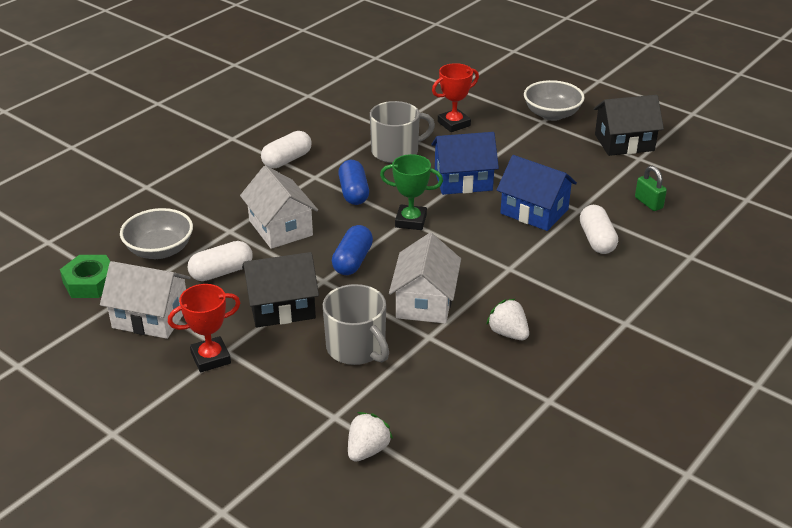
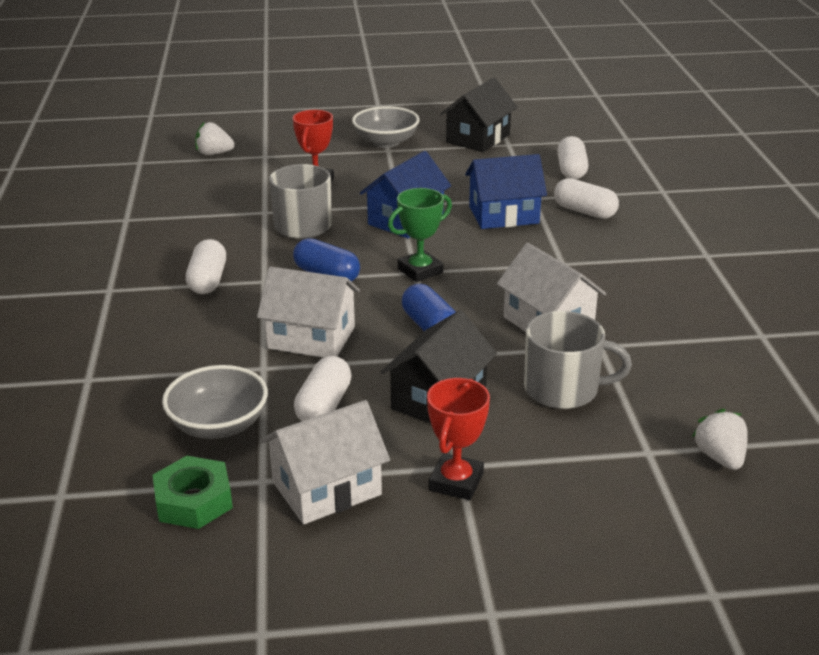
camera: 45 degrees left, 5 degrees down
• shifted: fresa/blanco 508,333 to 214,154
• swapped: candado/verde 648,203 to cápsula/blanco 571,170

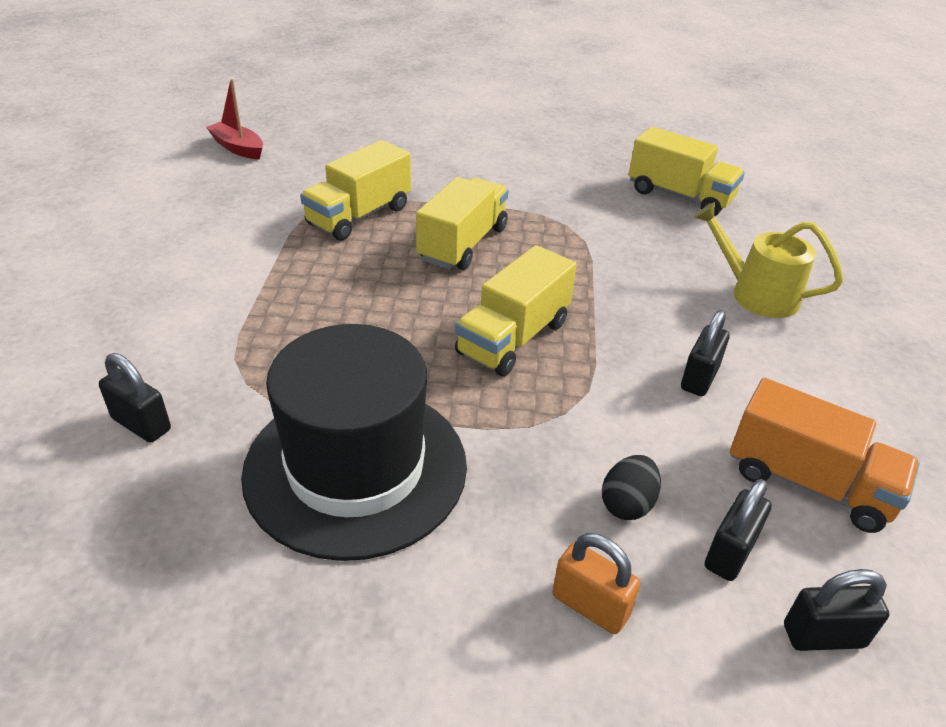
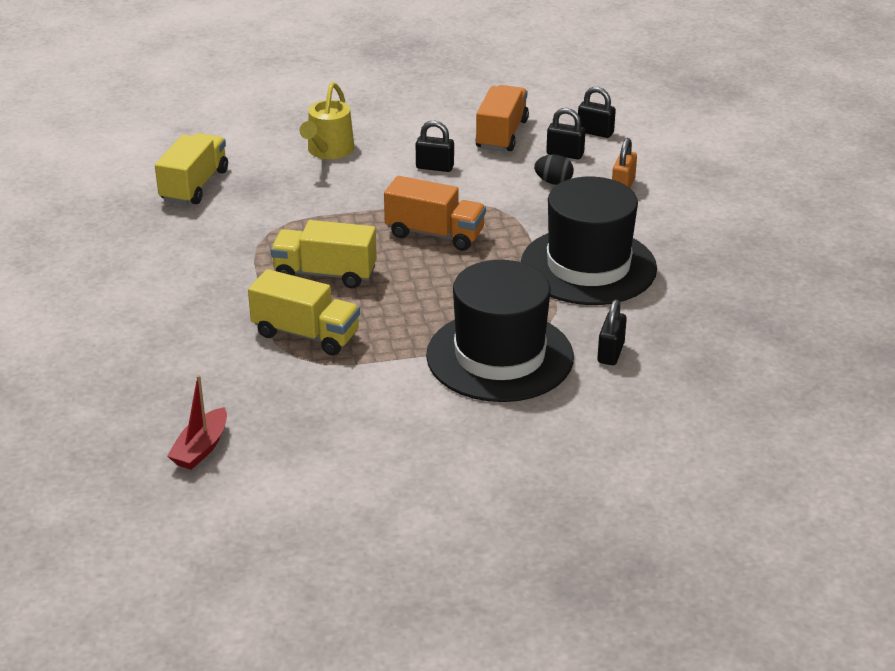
camera: 105 degrees left, 5 degrees down
• repainted: camión/amarillo 513,338 to camión/naranja 435,234
• rotated: candado/negro 823,636 = 595,132 45 degrees counterclockwise
• new: sombrero/negro 499,356

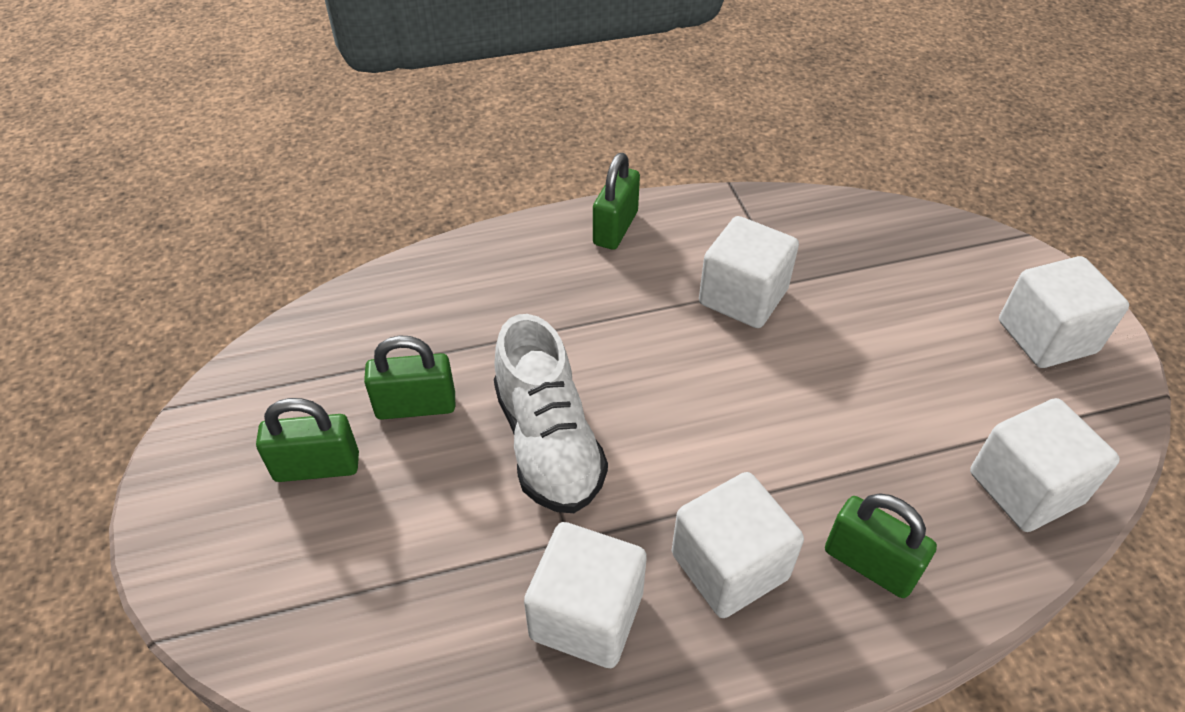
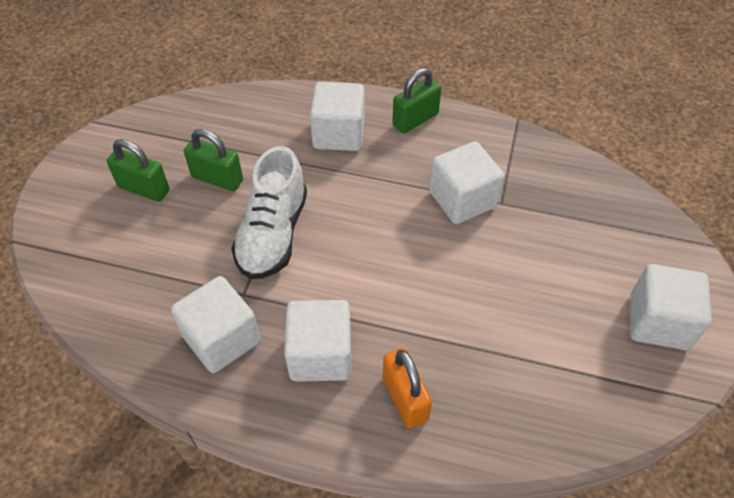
camera: 30 degrees right, 5 degrees up
• repainted: candado/verde 869,564 to candado/naranja 405,398
• shifted: cubo/blanco 1025,488 to 339,134

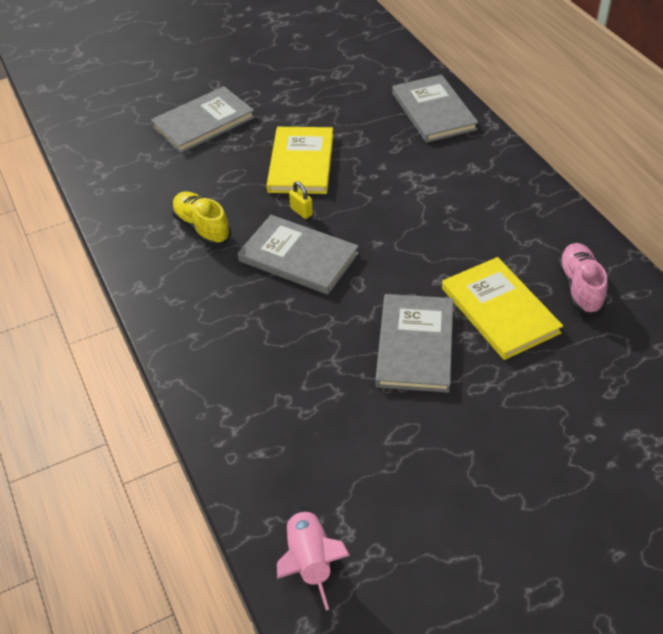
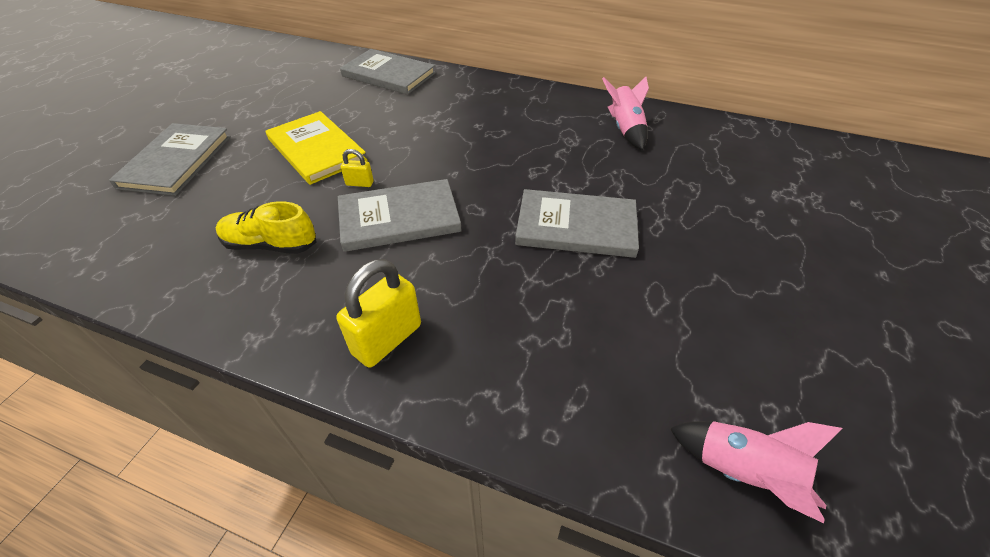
camera: 45 degrees left, 0 degrees up
• rotated: libro/gris 415,345 = 576,226 45 degrees counterclockwise
• gone: libro/amarillo 499,310
• swapped: zapato/rosa 579,287 to cohete/rosa 625,129
• new: candado/amarillo 387,339

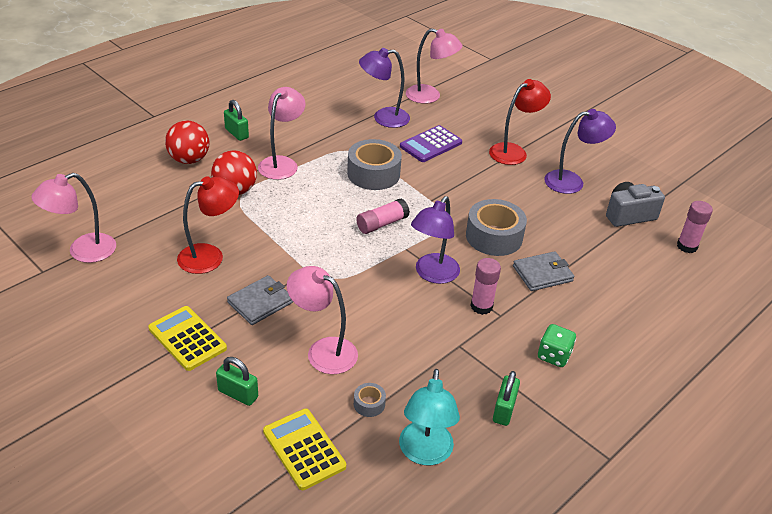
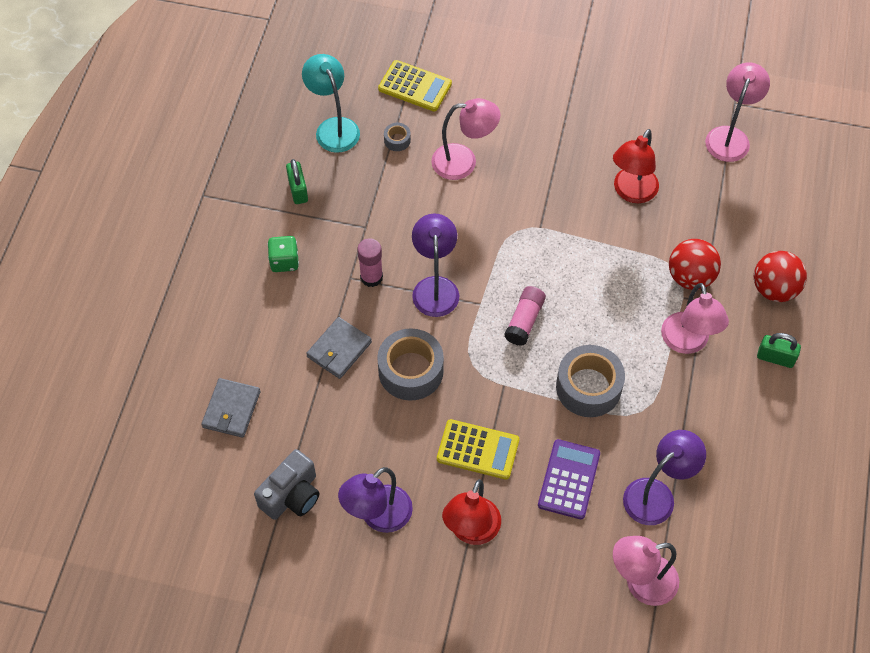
camera: 150 degrees right, 20 degrees up
• shifted: calculadora/amarillo 187,338 to 478,450
• gone: candado/verde 238,394
• shifted: cartera/gris 260,302 to 231,409
• gone: barra de pegamento/rosa 687,246

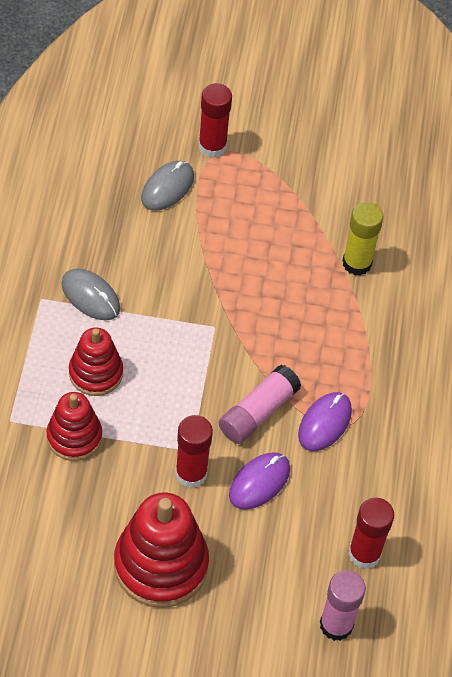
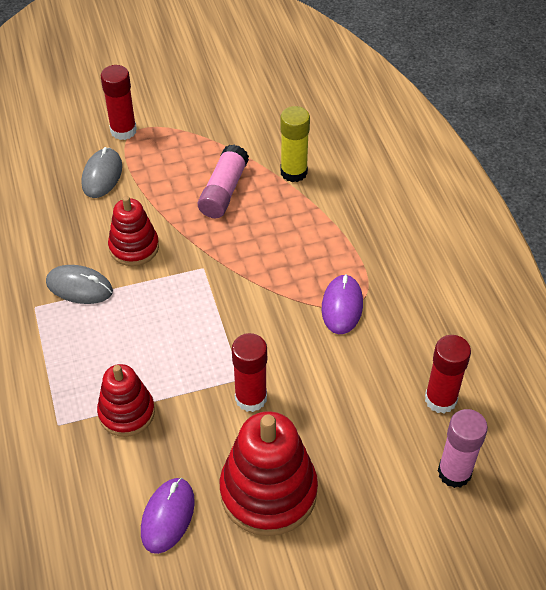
camera: 20 degrees left, 5 degrees down
• shifted: juguete apilable/rojo 96,373 to 134,247
• shifted: barra de pegamento/rosa 258,412 to 223,191
• shifted: ratón/morado 259,482 to 168,516

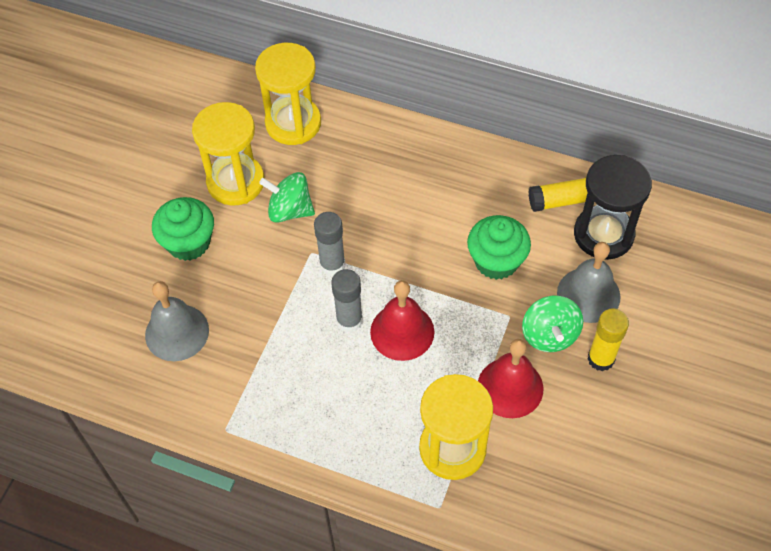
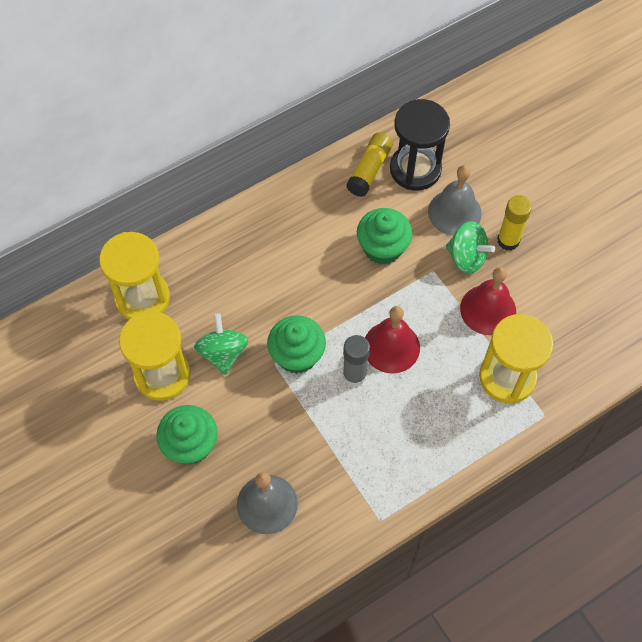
camera: 55 degrees left, 5 degrees up
• rotated: peonza/verde 290,210 = 223,353 120 degrees clockwise
• swapped: barra de pegamento/gris 332,264 to magdalena/verde 297,355

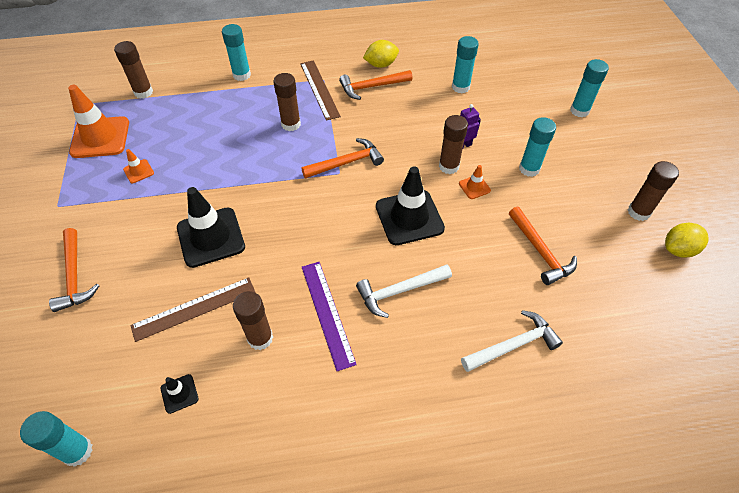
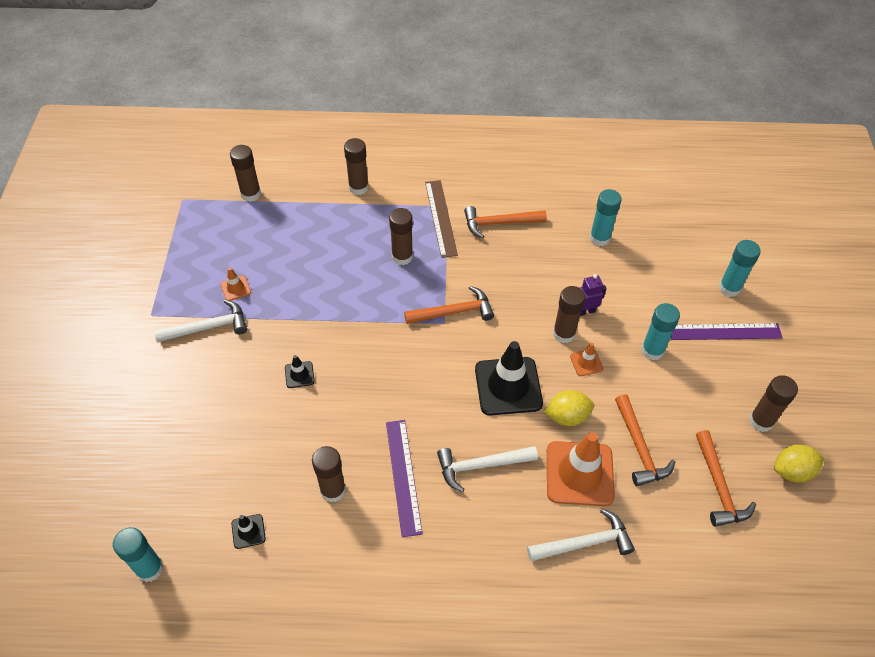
camera: 10 degrees right, 0 degrees up
• shifted: martillo/naranja 75,276 to 719,486
• shifted: cono de tráfico/naranja 100,137 to 579,473
• gone: regla/marrón 194,309
• scaled: cono de tráfico/negro 211,237 = 299,375 x0.45
• repainted: barra de pegamento/turquesa 242,75 to barra de pegamento/marrón 358,187
• shifted: limón/amarillo 381,64 to 567,416
• new: martillo/blanco 208,327
• new: regla/morado 724,332

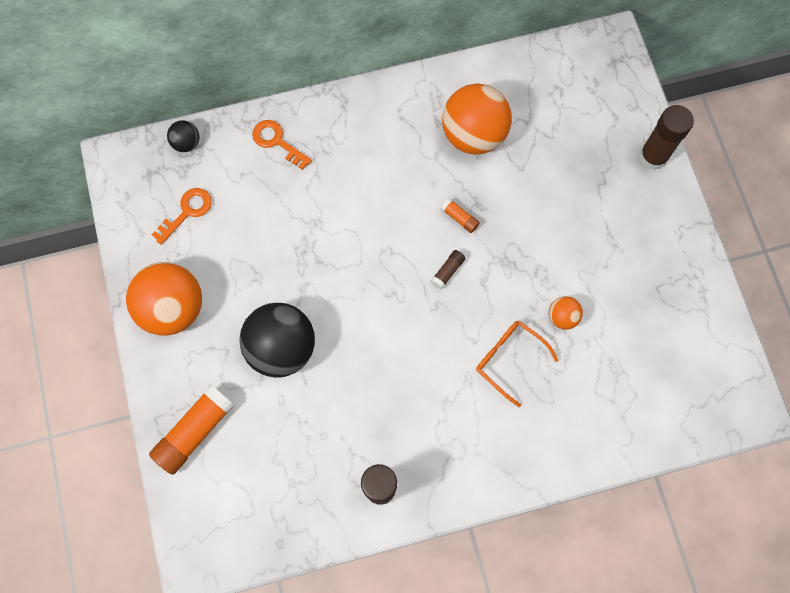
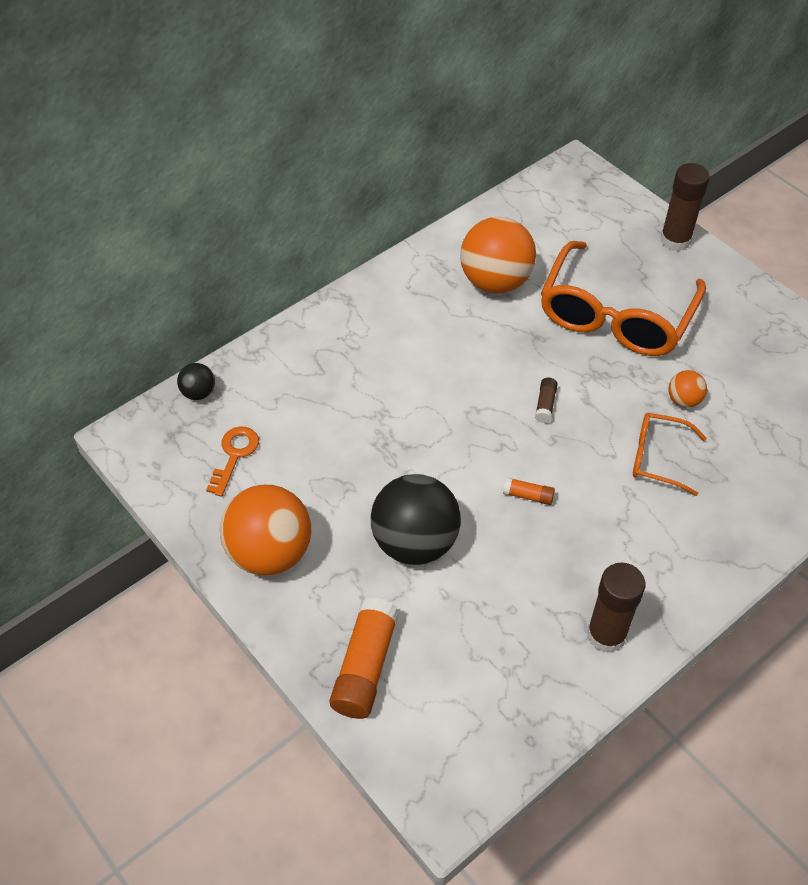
camera: 25 degrees left, 20 degrees down
• gone: llave/naranja 277,142
• shifted: barra de pegamento/naranja 459,218 to 528,496
• new: gafas/naranja 615,316

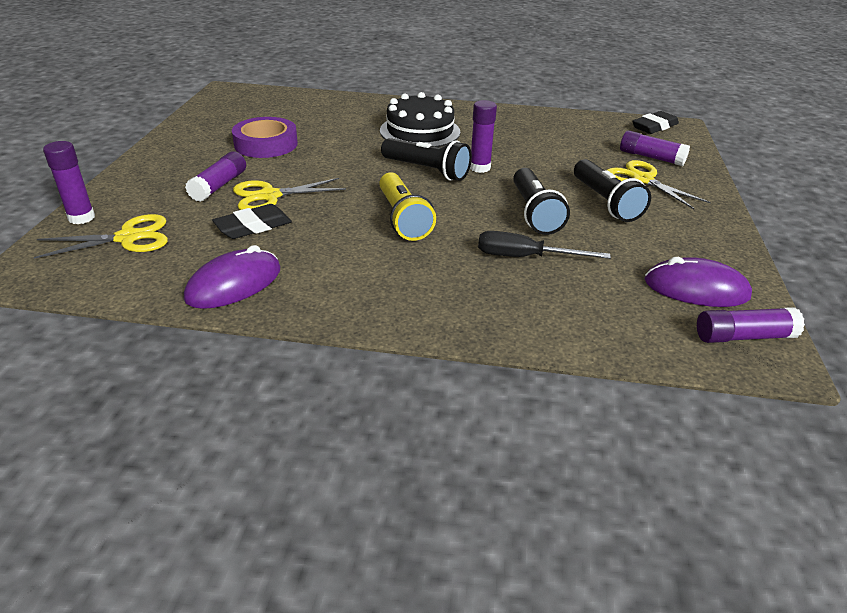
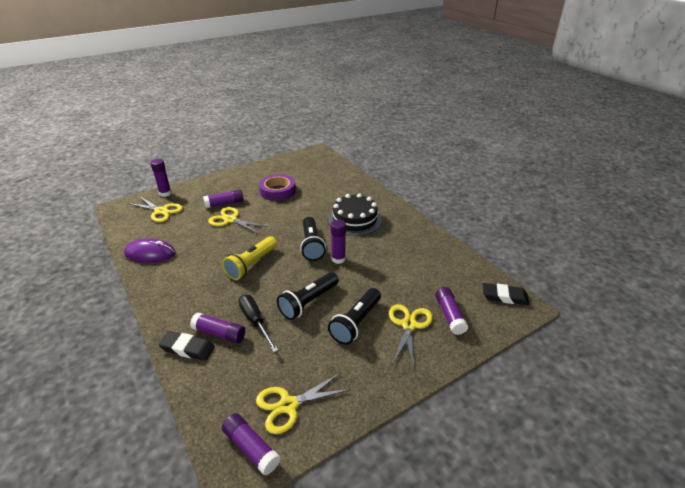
camera: 50 degrees right, 0 degrees up
• shifted: goma de borrar/negro 253,226 to 187,348
• swapped: ratón/morado 696,289 to tijeras/amarillo 288,405
• new: barra de pegamento/morado 219,333

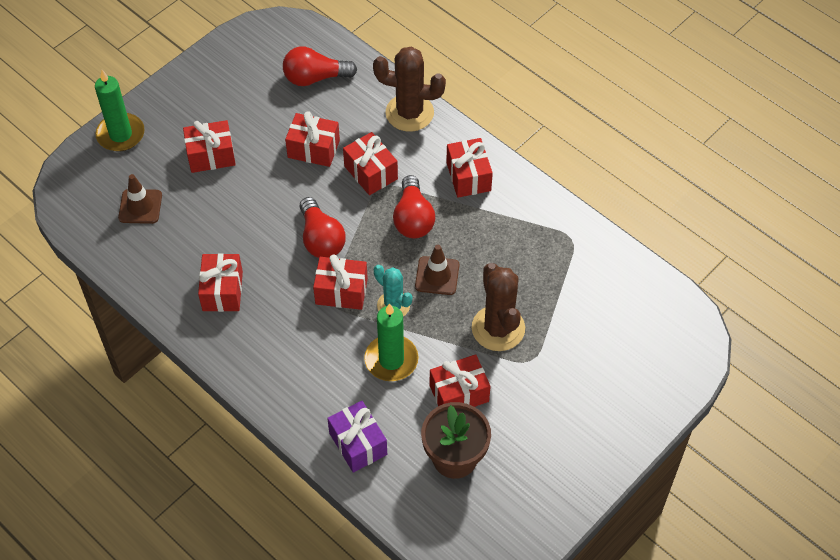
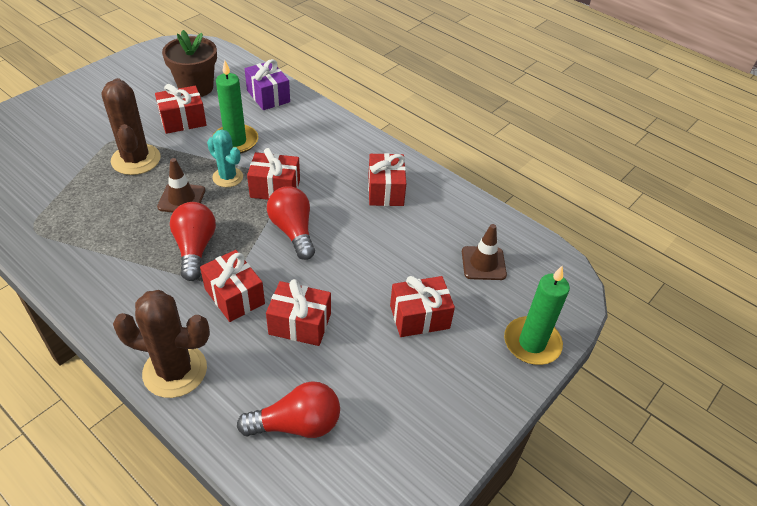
camera: 175 degrees right, 10 degrees down
• gone: regalo/rojo 468,176

